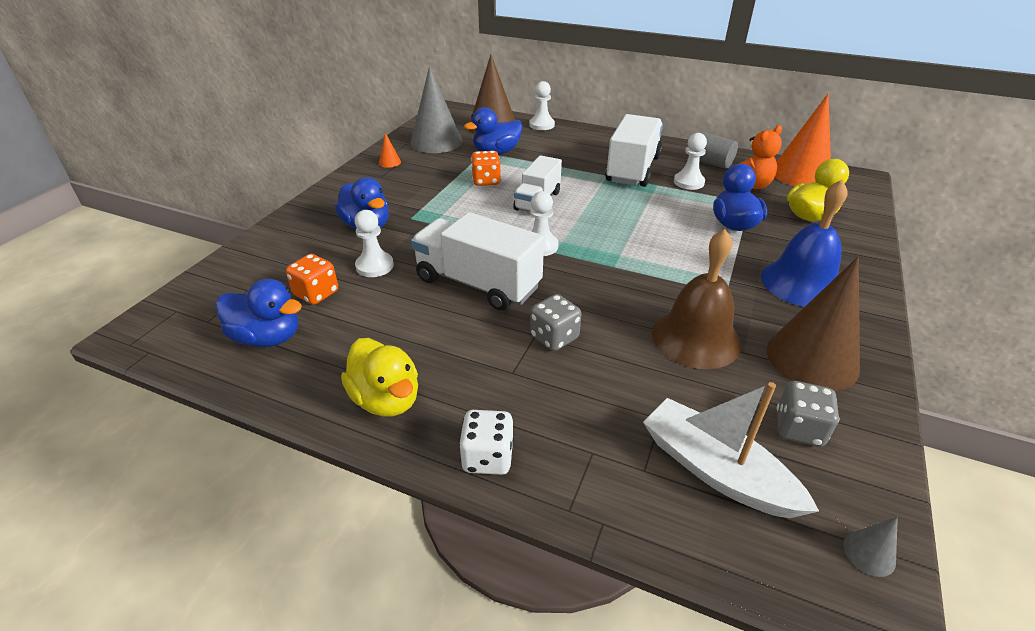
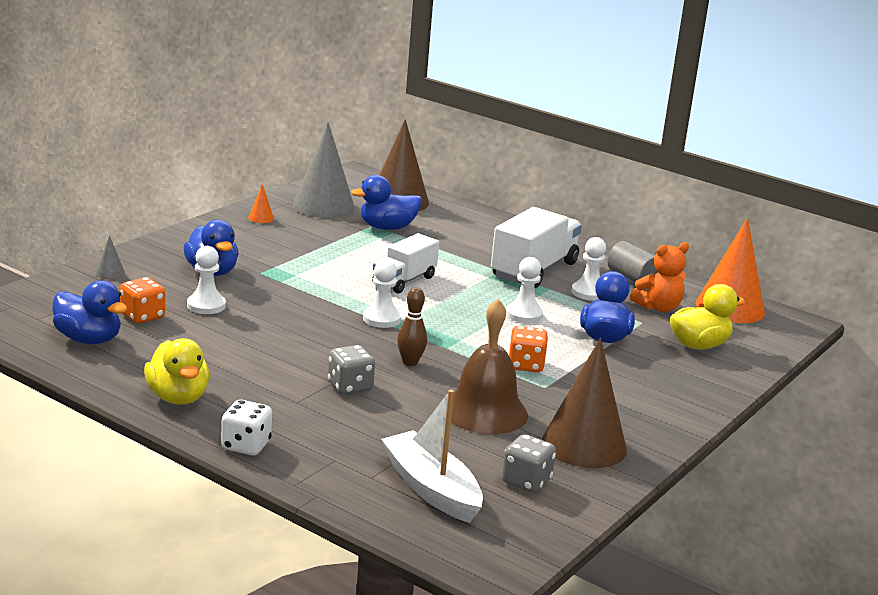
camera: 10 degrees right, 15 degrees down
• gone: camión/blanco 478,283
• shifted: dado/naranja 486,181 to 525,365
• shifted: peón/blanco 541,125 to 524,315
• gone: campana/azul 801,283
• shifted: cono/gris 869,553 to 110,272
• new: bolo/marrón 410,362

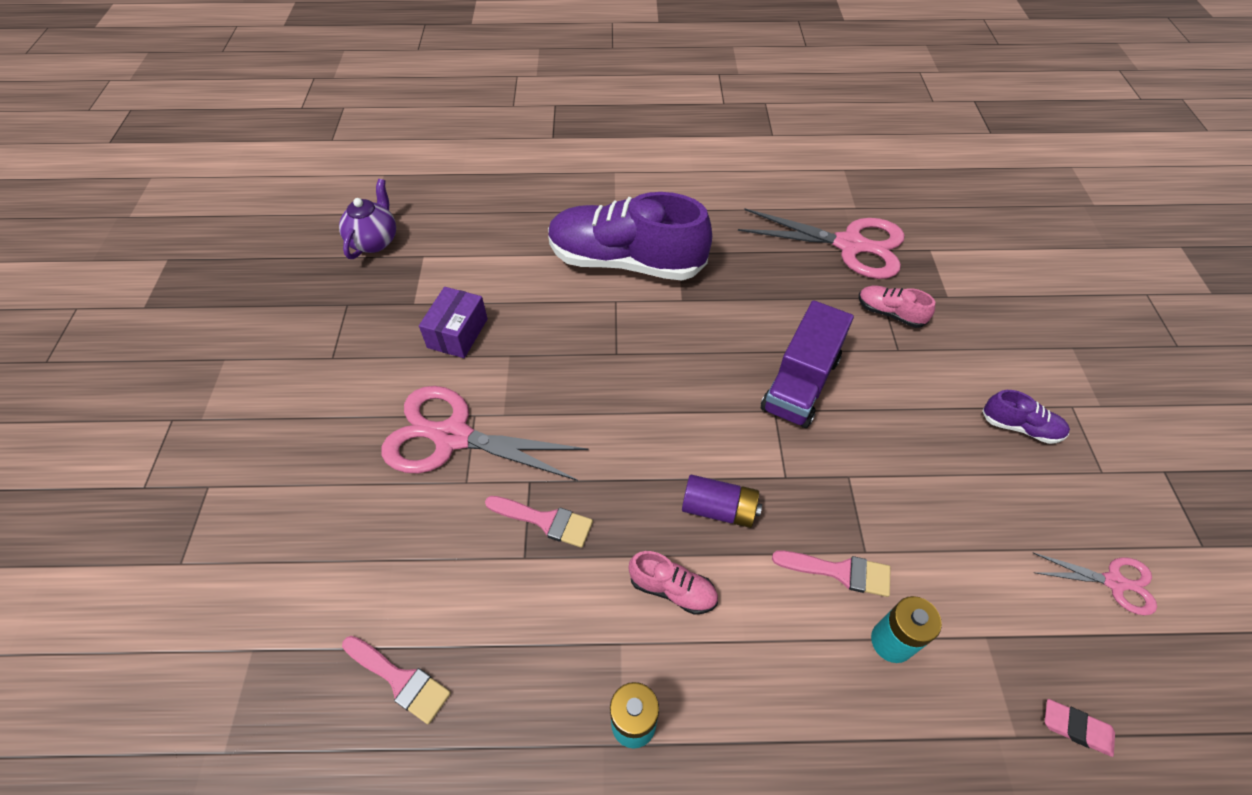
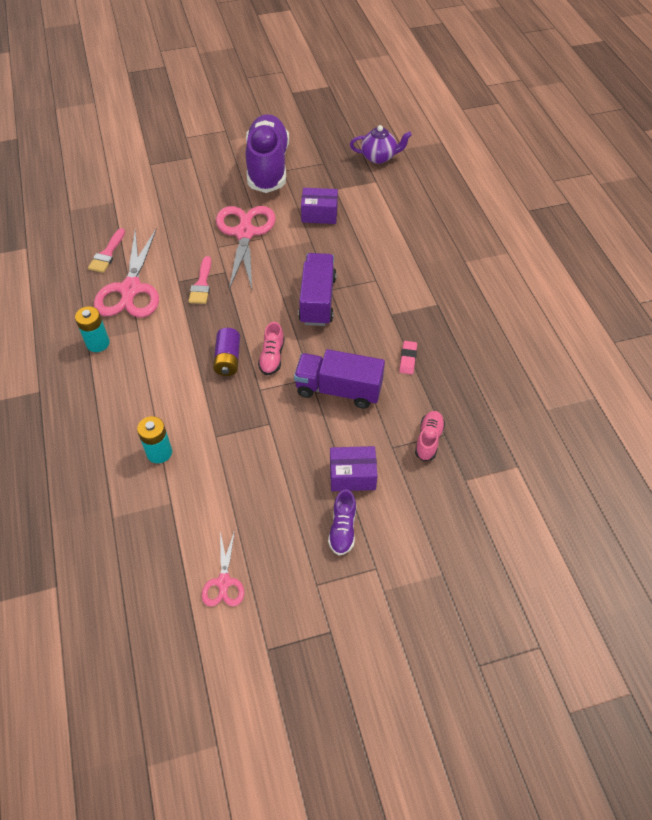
camera: 75 degrees right, 0 degrees up
• shifted: zapato/morado 626,262 to 268,166
• shifted: zapato/rosa 673,589 to 272,357
• shifted: tijeras/rosa 849,245 to 131,289
• gone: pincel/rosa 839,572
• shifted: goma de borrar/rosa 1076,728 to 408,359
• new: camión/morado 317,300
• new: caja/morado 352,475

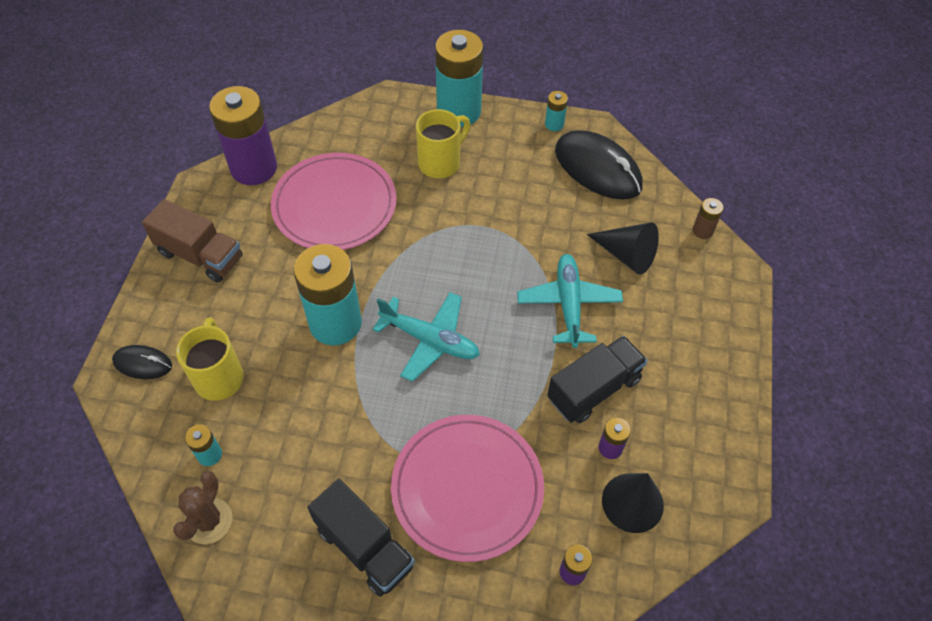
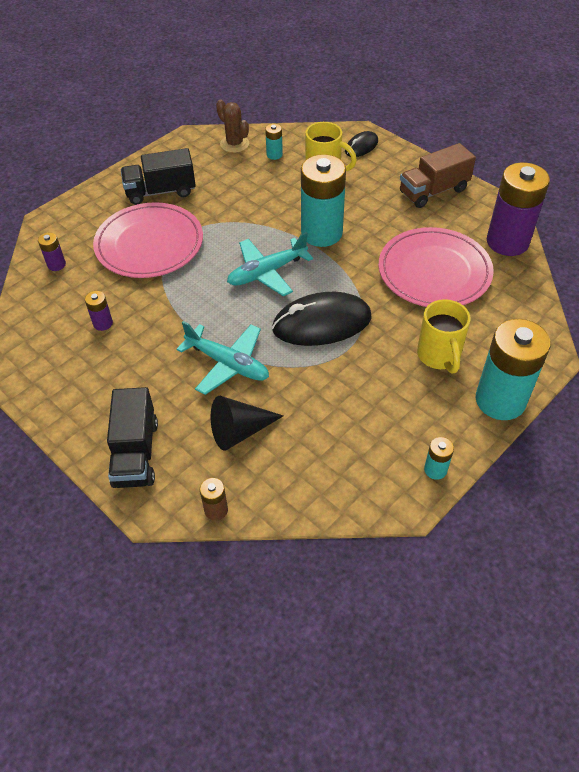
camera: 125 degrees right, 5 degrees down
• shifted: camión/negro 594,389 to 136,453
• shifted: ratón/negro 597,169 to 322,323
• gone: cono/negro 632,502

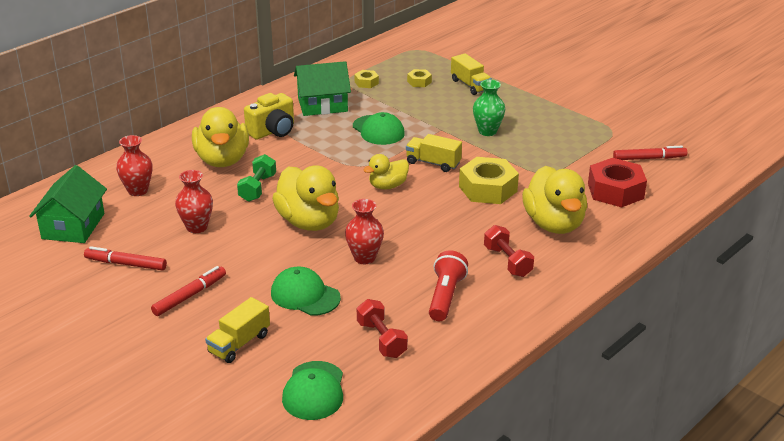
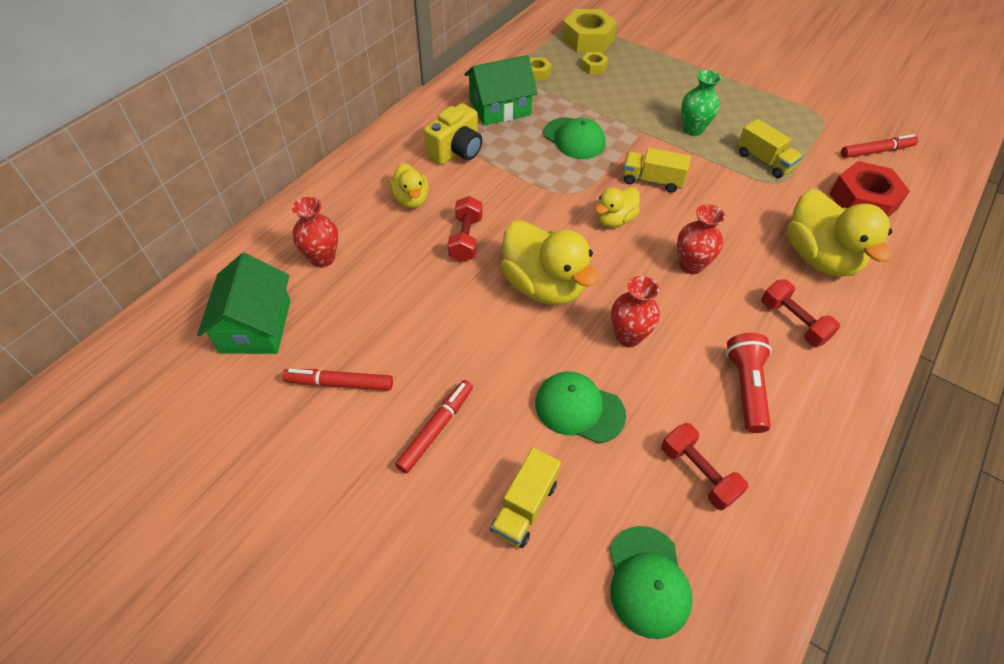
camera: 10 degrees left, 20 degrees up
• shifted: florero/rojo 197,227 to 691,265
• scaled: pato/amarillo 222,160 = 411,199 x0.56
• repainted: mancuerna/verde 257,188 to mancuerna/rojo 466,239
• shifted: camión/amarillo 470,85 to 764,161
• shifted: tuerca/amarillo 487,189 to 588,39

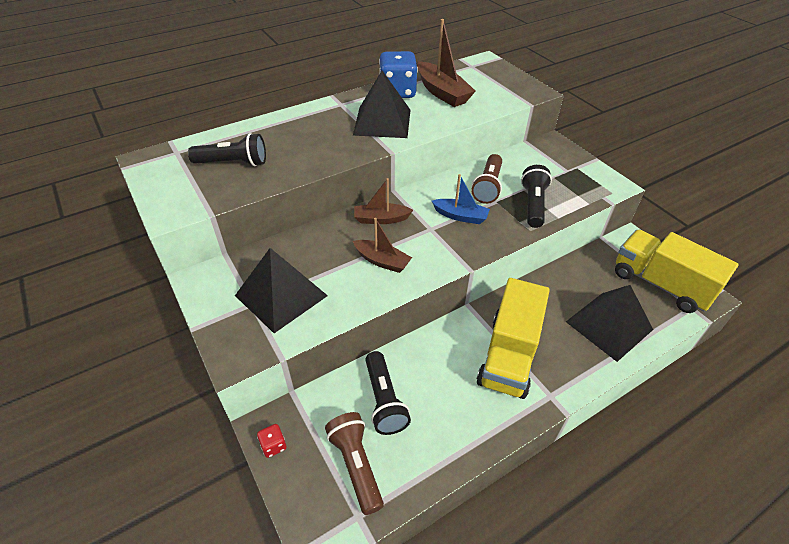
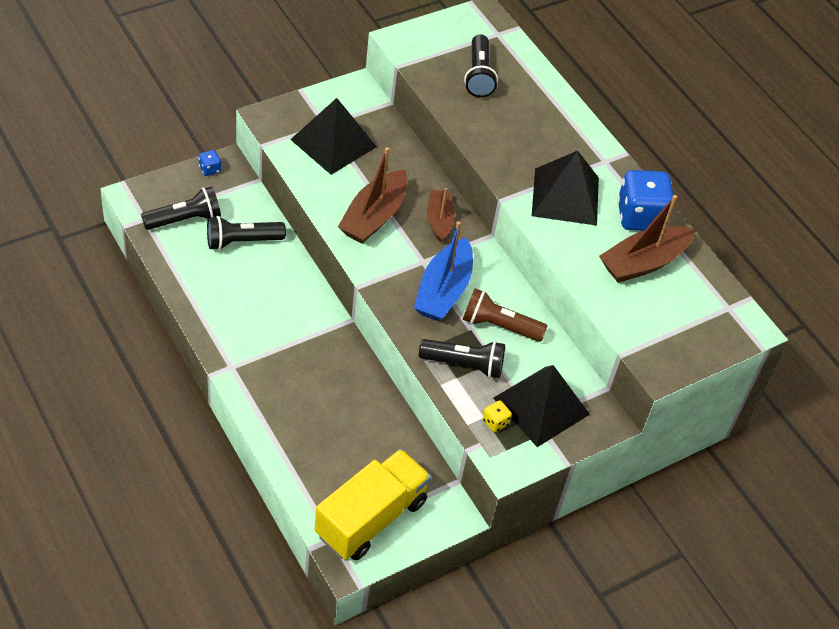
camera: 85 degrees right, 5 degrees up
• repainted: dado/rojo 273,445 to dado/azul 210,169
• repainted: lámpara de mano/marrón 356,465 to lámpara de mano/negro 185,219
• scaled: barco/marrón 382,261 = 374,216 x1.59
• scaled: barco/azul 460,216 = 443,290 x1.59
• gone: camión/amarillo 509,355
• shifted: pirámide/negro 609,325 to 541,406
• new: dado/amarillo 495,422

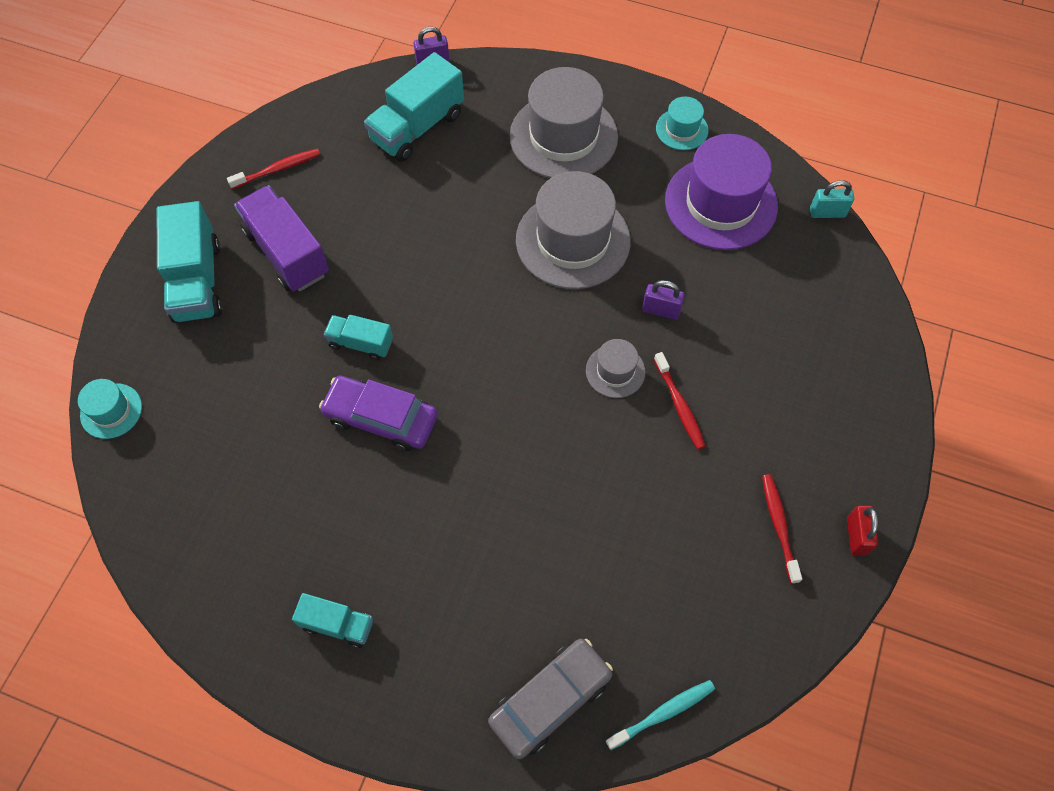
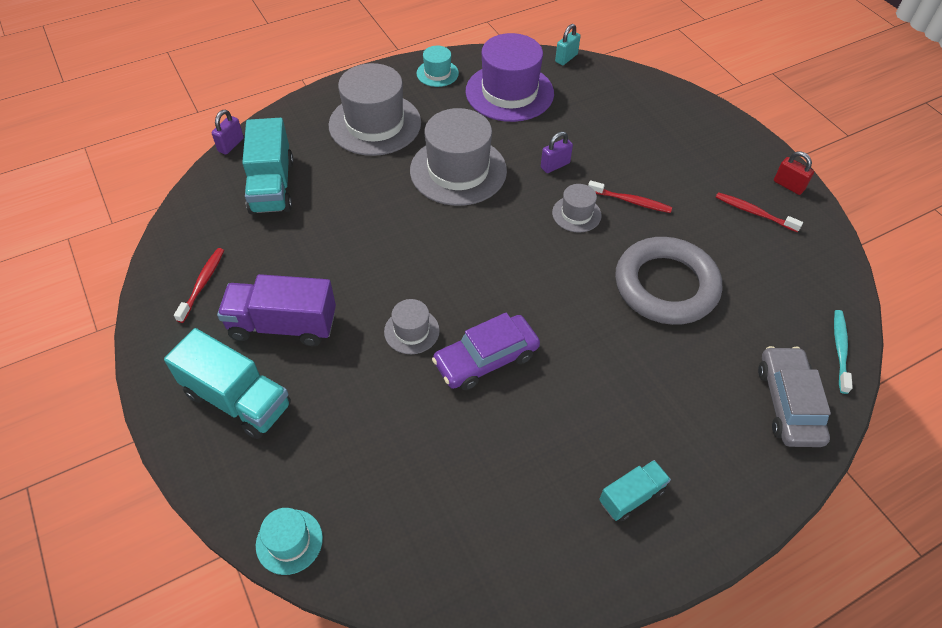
camera: 50 degrees left, 10 degrees down
• swapped: camión/turquesa 361,343 to sombrero/gris 411,331
• new: anillo/gris 666,286

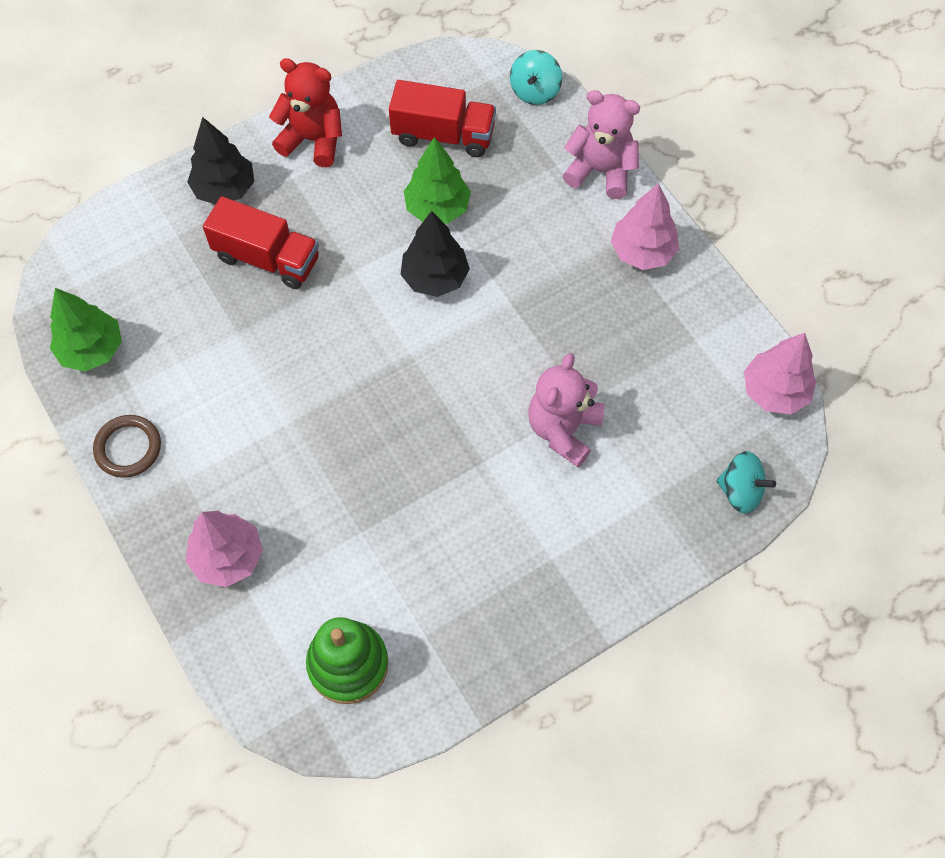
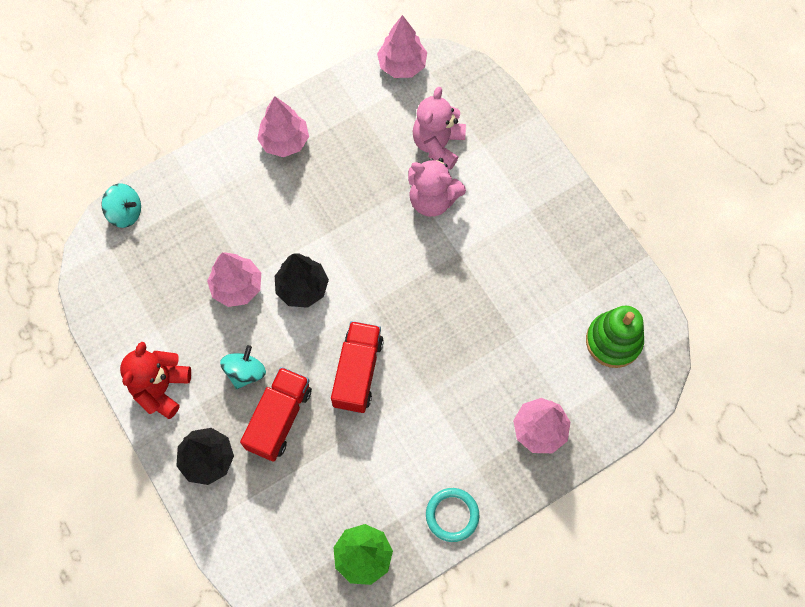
camera: 90 degrees left, 5 degrees up
• repainted: anillo/marrón 128,448 to anillo/turquesa 452,515
• shifted: camión/rojo 443,135 to 358,372
• repainted: árbol/verde 437,208 to árbol/rosa 237,287
• shifted: osito/rosa 600,171 to 438,145
• shifted: peonza/turquesa 740,491 to 245,372

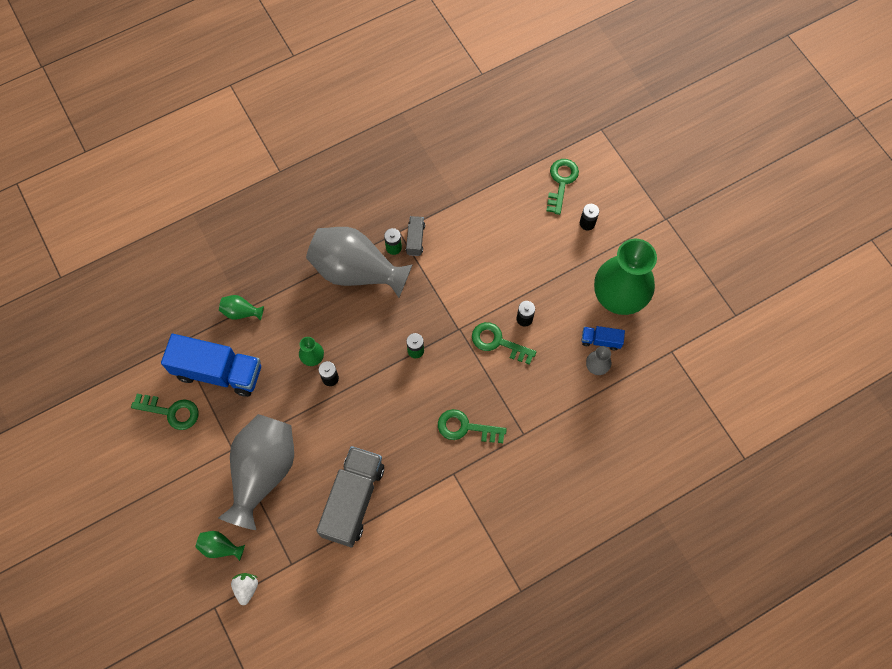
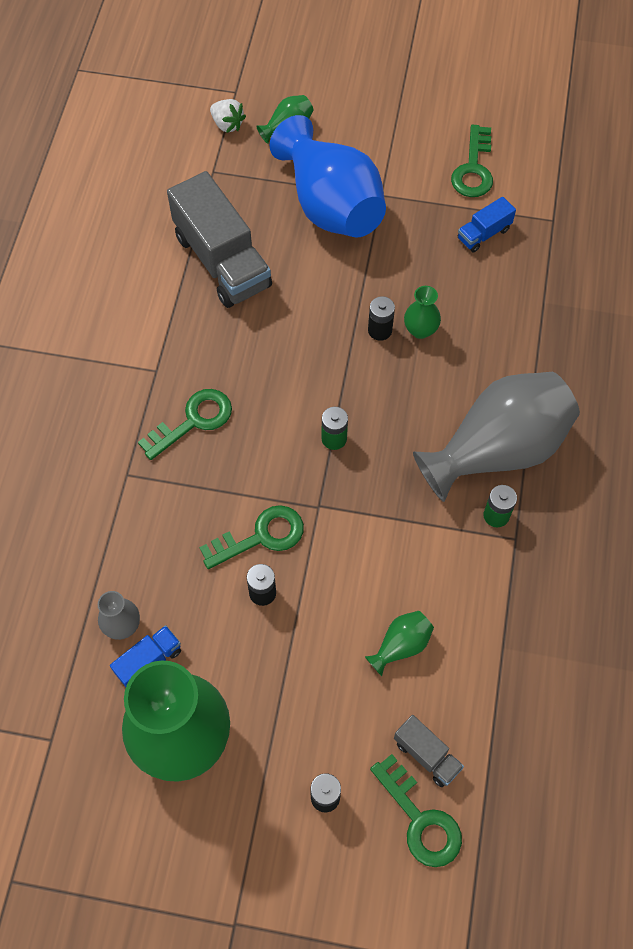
camera: 130 degrees right, 5 degrees down
• rotated: llave/verde 171,412 = 473,169 45 degrees counterclockwise
• scaled: camión/azul 218,372 = 484,234 x0.47
• repainted: florero/gris 263,472 to florero/azul 330,205
• shifted: florero/verde 241,312 to 401,645
• shifted: camión/gris 415,239 to 427,755

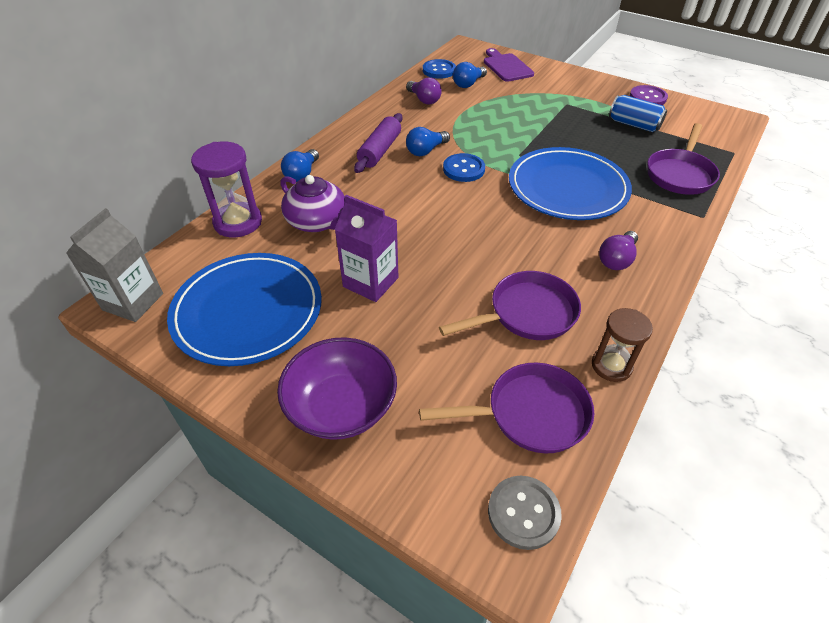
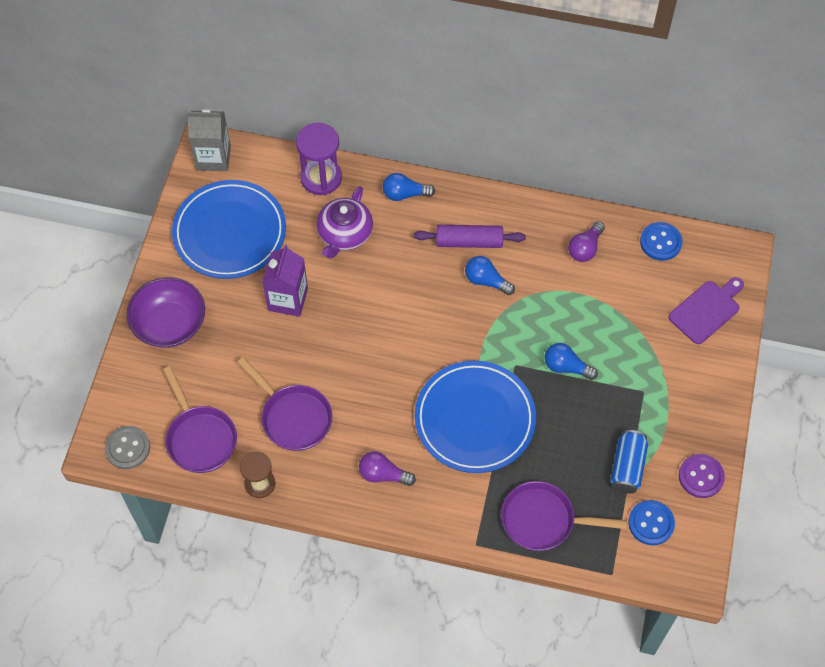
camera: 70 degrees right, 15 degrees up
• shifted: botón/azul 463,169 to 651,523
• shifted: bombilla/azul 468,84 to 566,367

